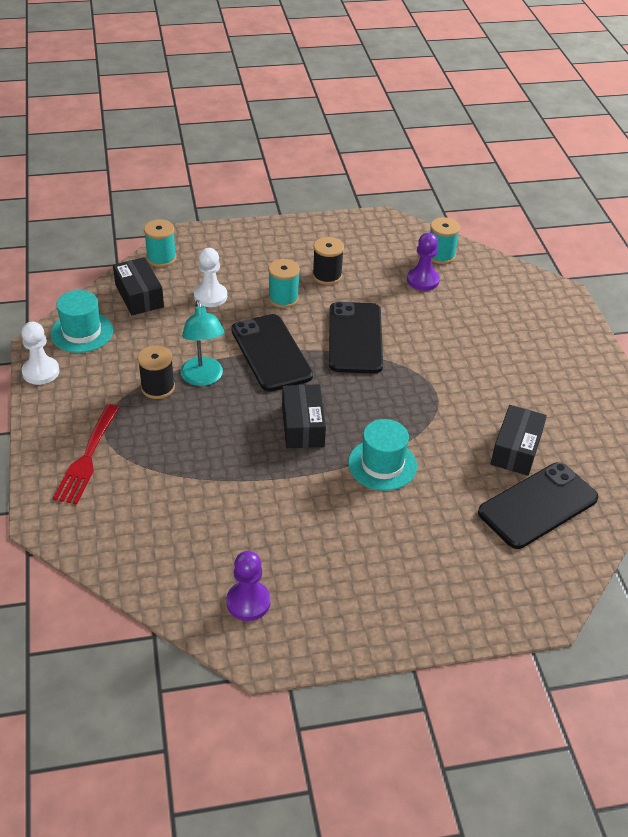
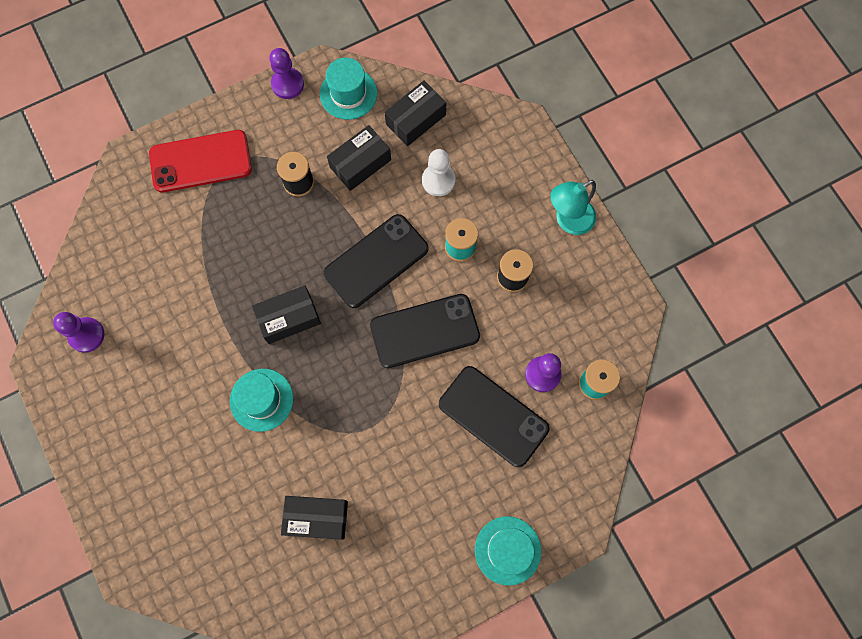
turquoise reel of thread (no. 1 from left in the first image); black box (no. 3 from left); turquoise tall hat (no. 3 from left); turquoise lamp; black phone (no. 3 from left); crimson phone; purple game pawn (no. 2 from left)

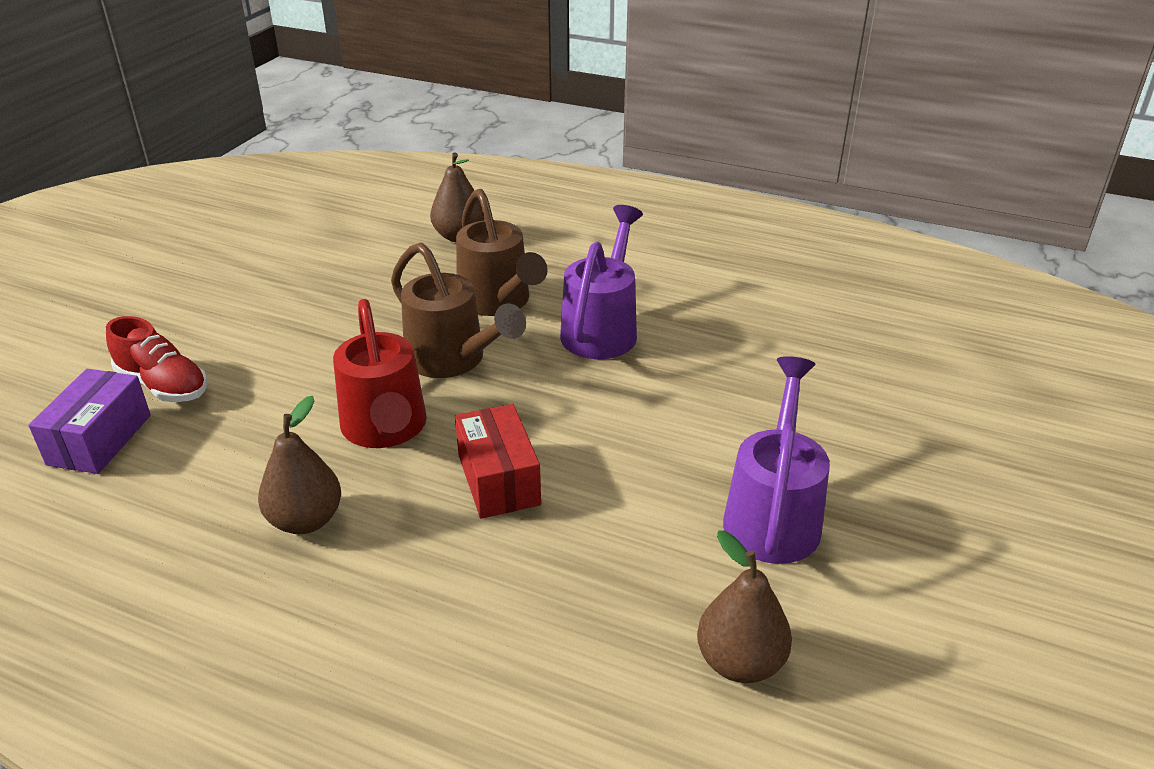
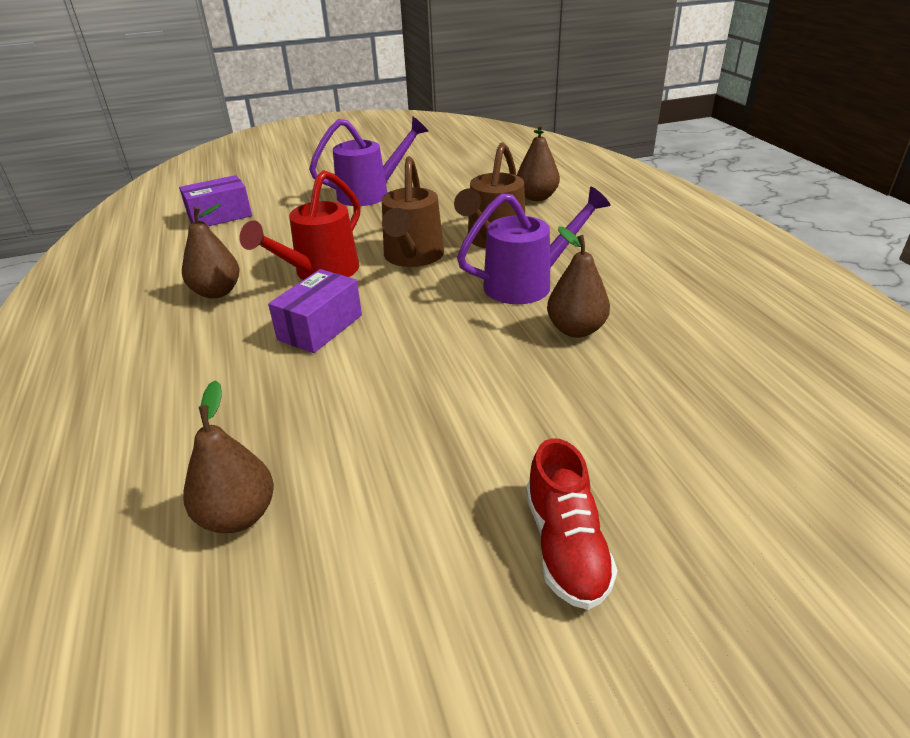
dark brown pear fruit (no. 4 from left); crimson lace-up shoe; purple watering pot (no. 1 from left); purple box (no. 2 from left)

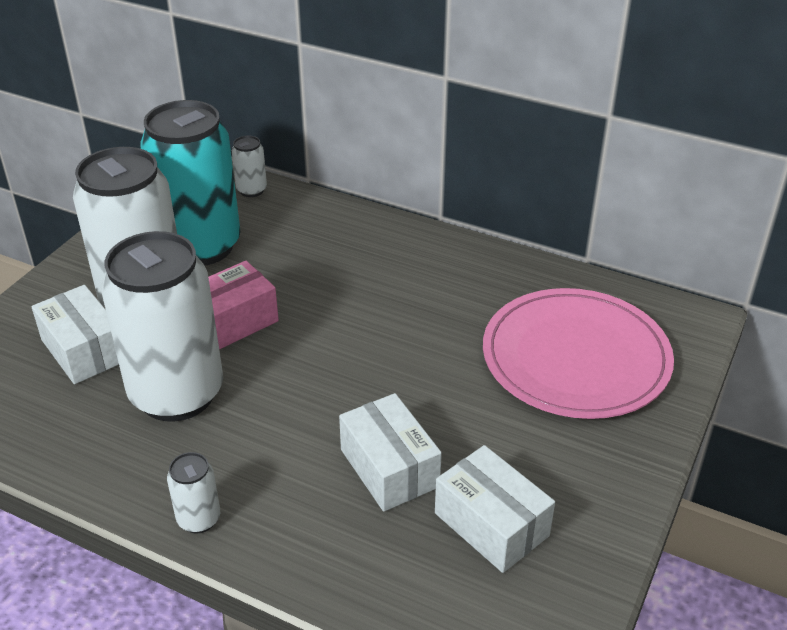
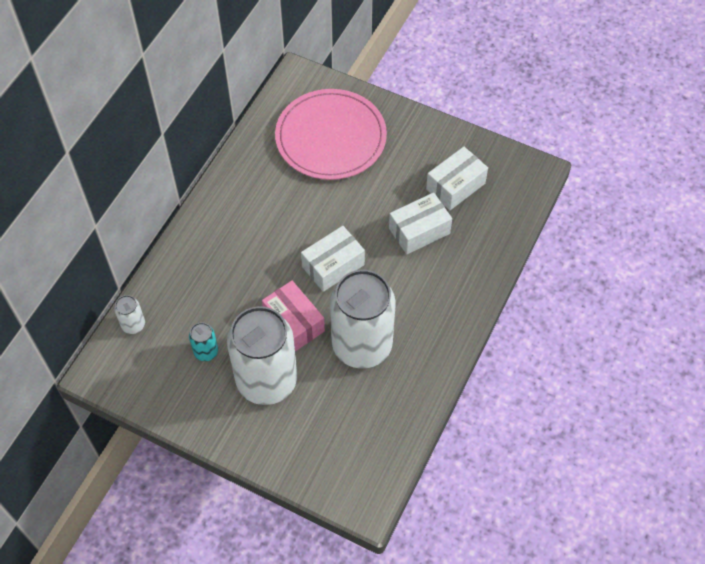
white can (no. 3 from left in the first image); white box (no. 1 from left); turquoise can

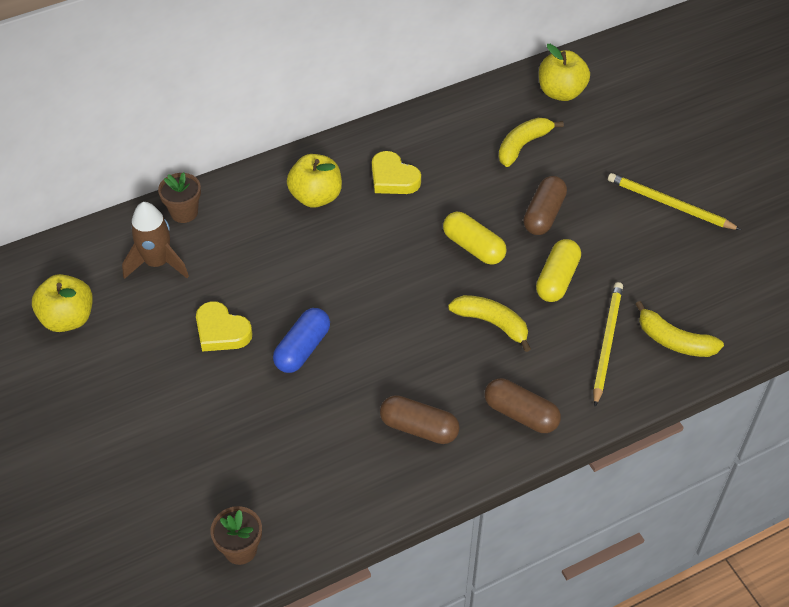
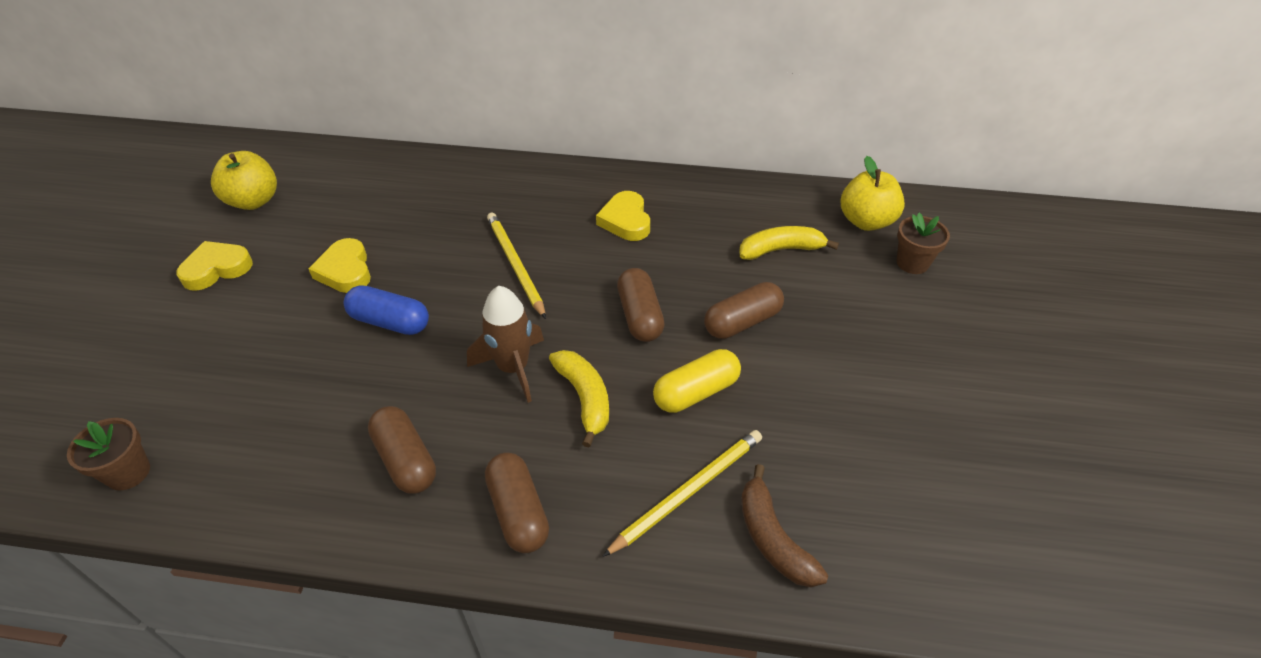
yellow toy apple (no. 2 from left in the first image); yellow love heart (no. 1 from left); dark brown spaceship; dark brown potted plant (no. 2 from left); yellow lead pencil (no. 1 from left); dark brown capsule (no. 3 from left); dark brown banana fruit; royal blue capsule

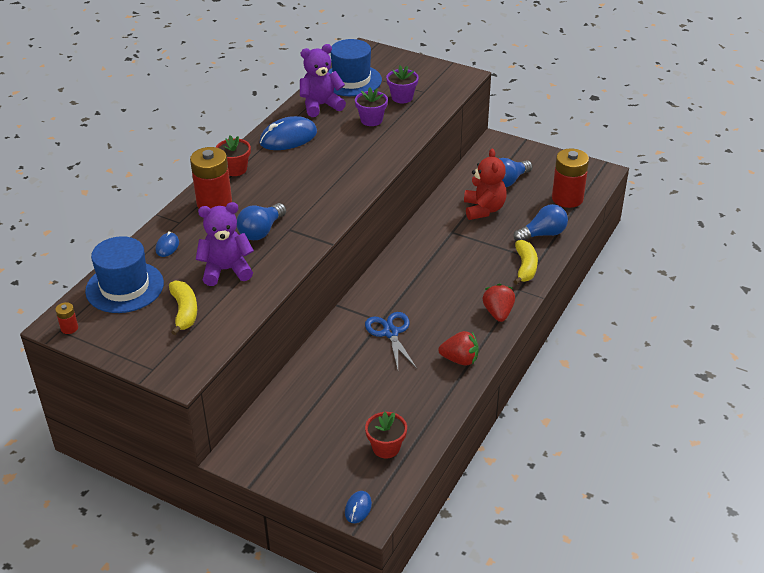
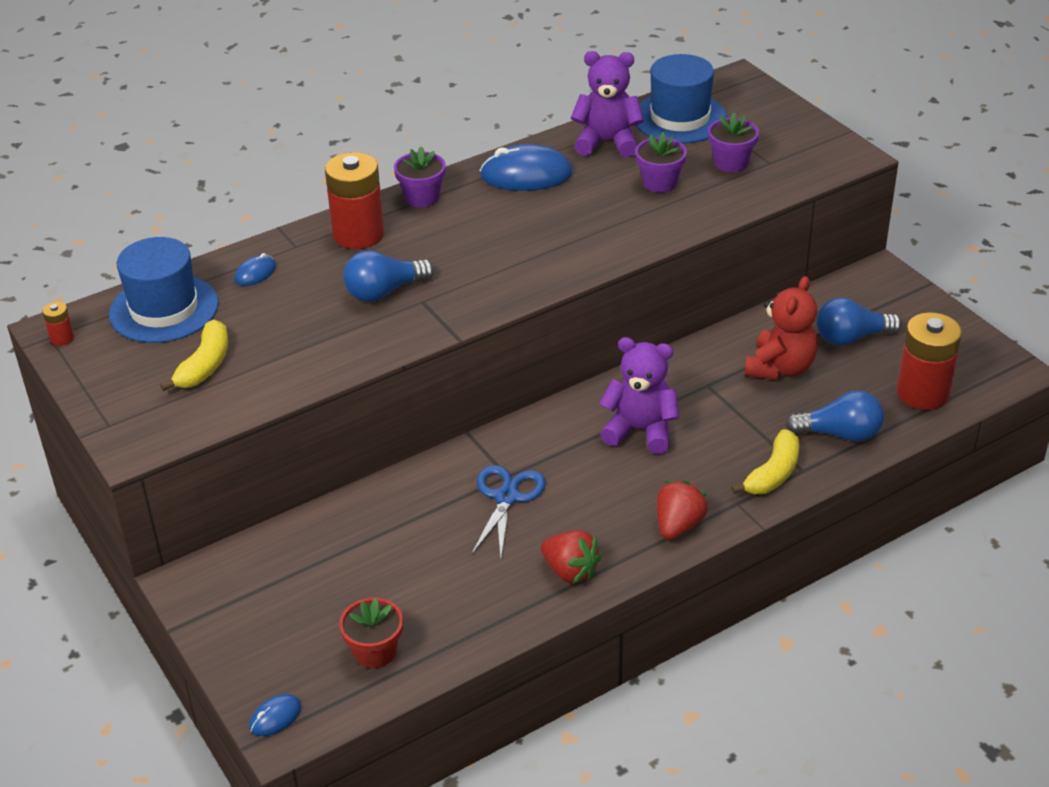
purple teddy bear (no. 2 from left); purple potted plant (no. 1 from left)

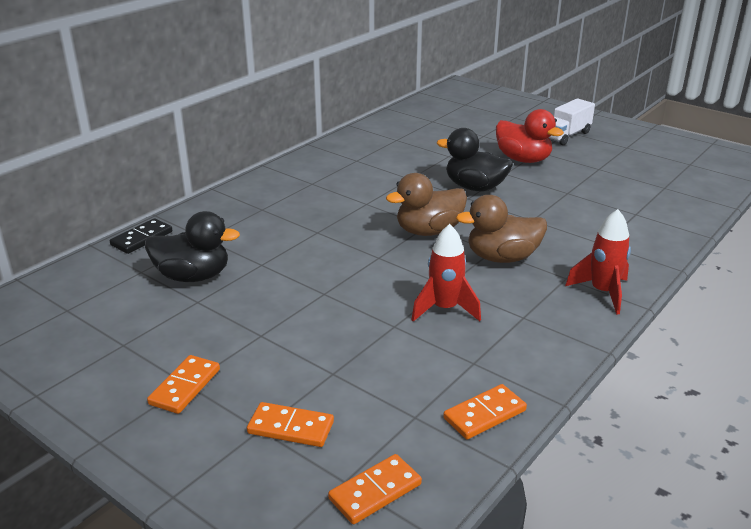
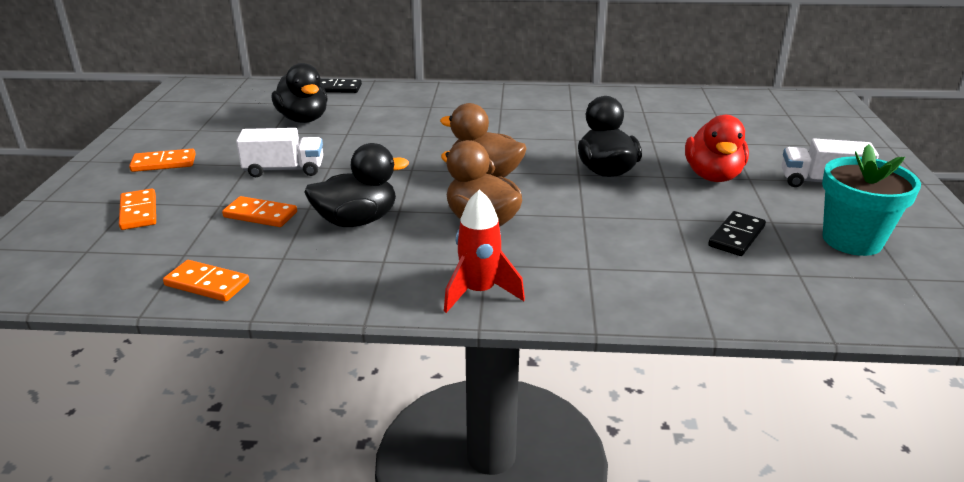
white toy truck (no. 1 from left); black domino tile (no. 2 from left); turquoise potted plant; orange domino tile (no. 4 from left); black rubber duck (no. 2 from left)

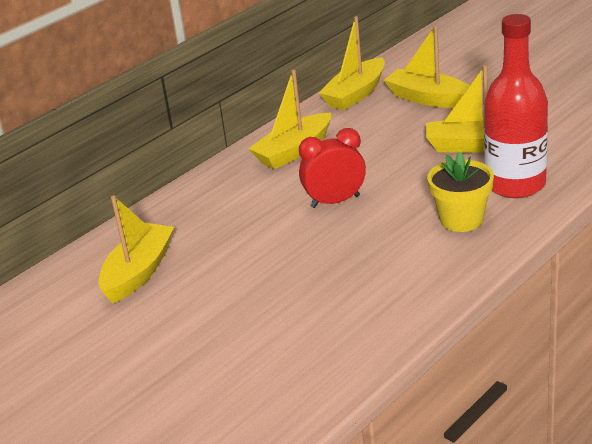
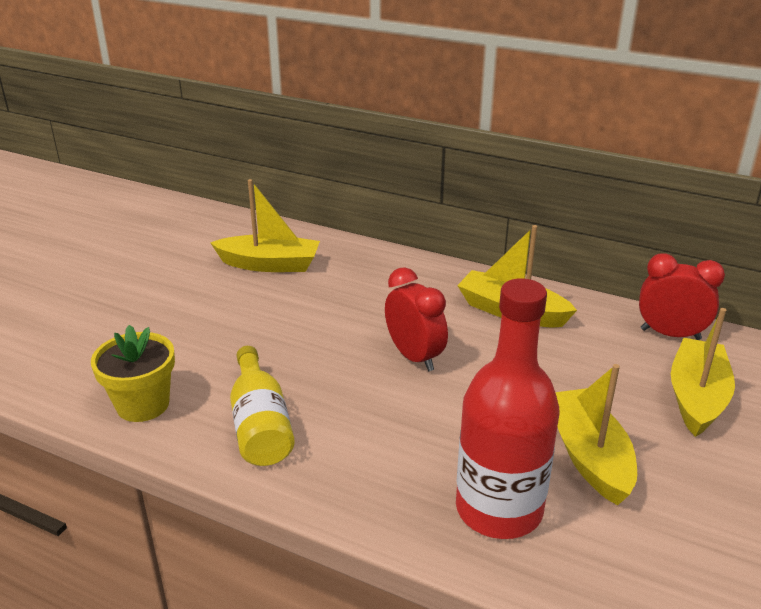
yellow bottle; yellow potted plant; crimson alarm clock (no. 2 from left)

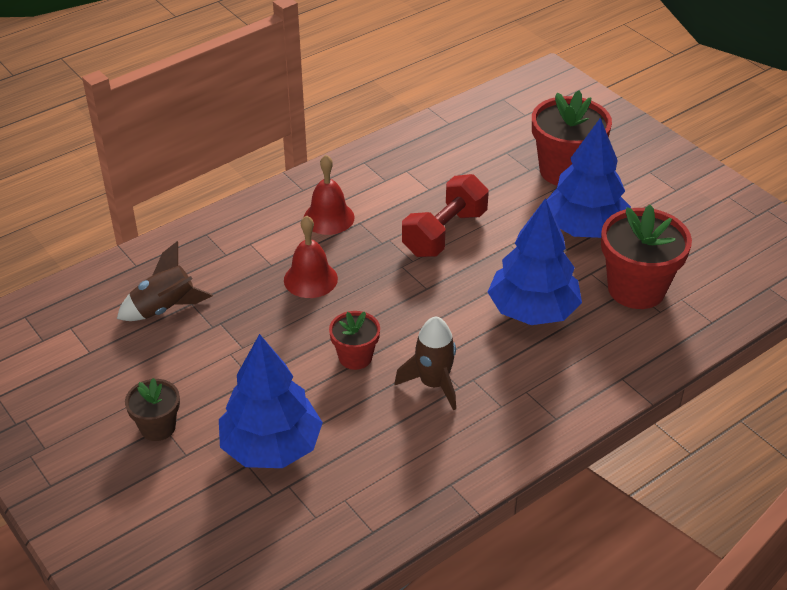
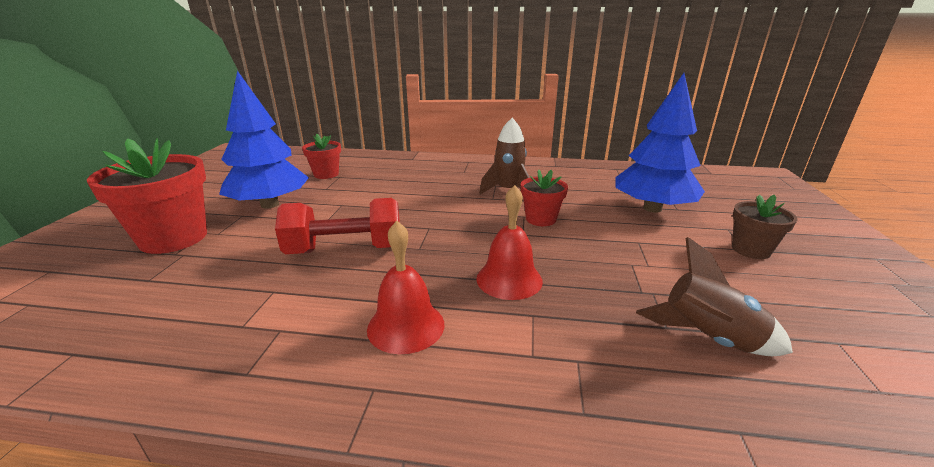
royal blue toy tree (no. 2 from left in the first image); crimson potted plant (no. 2 from left)

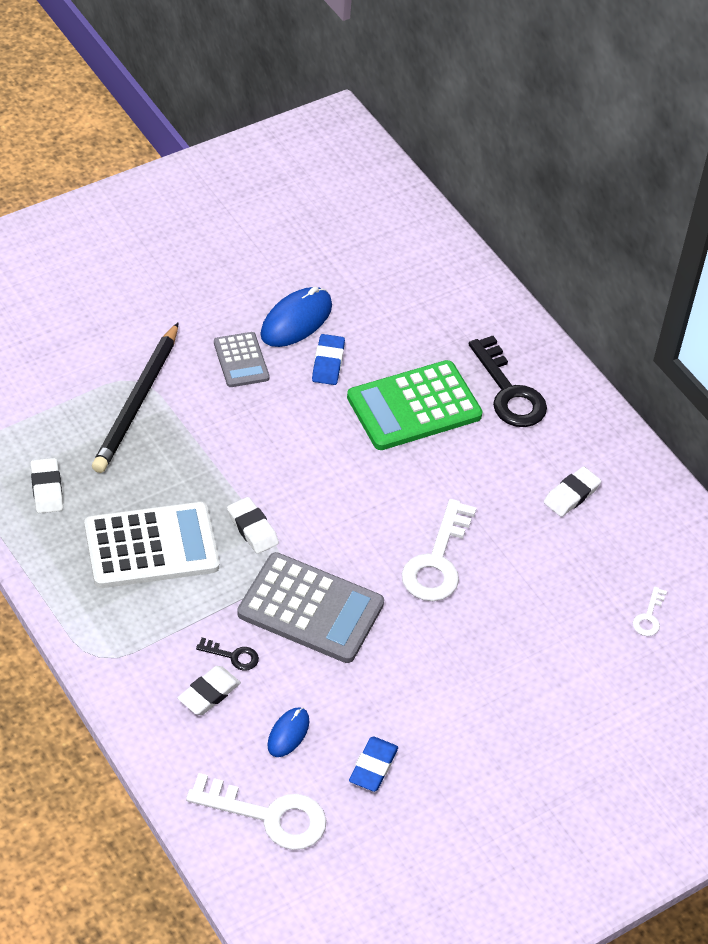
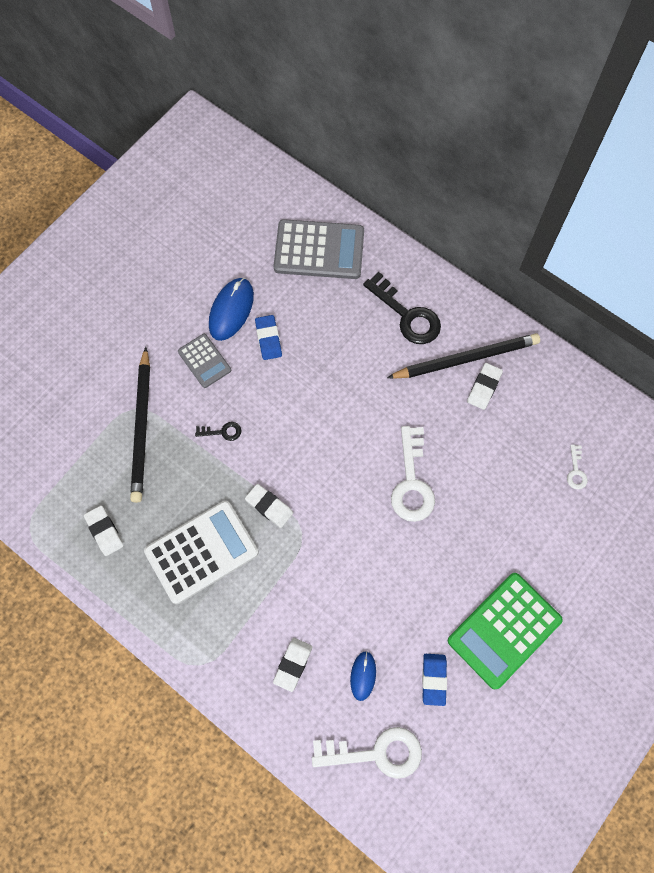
black lead pencil (no. 2 from left); black door key (no. 1 from left); ash-grey adding machine (no. 2 from left); emerald adding machine

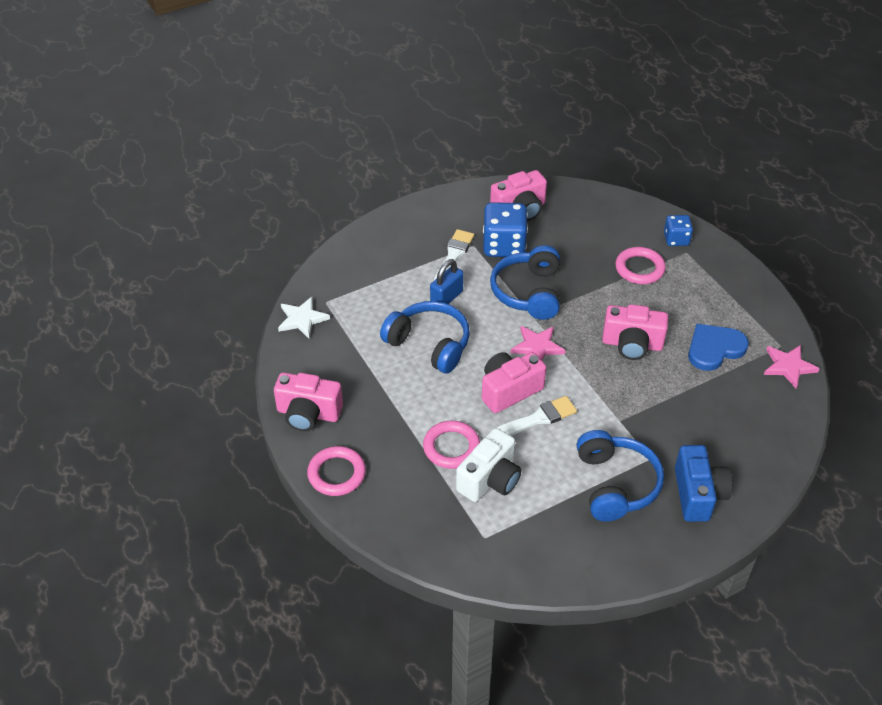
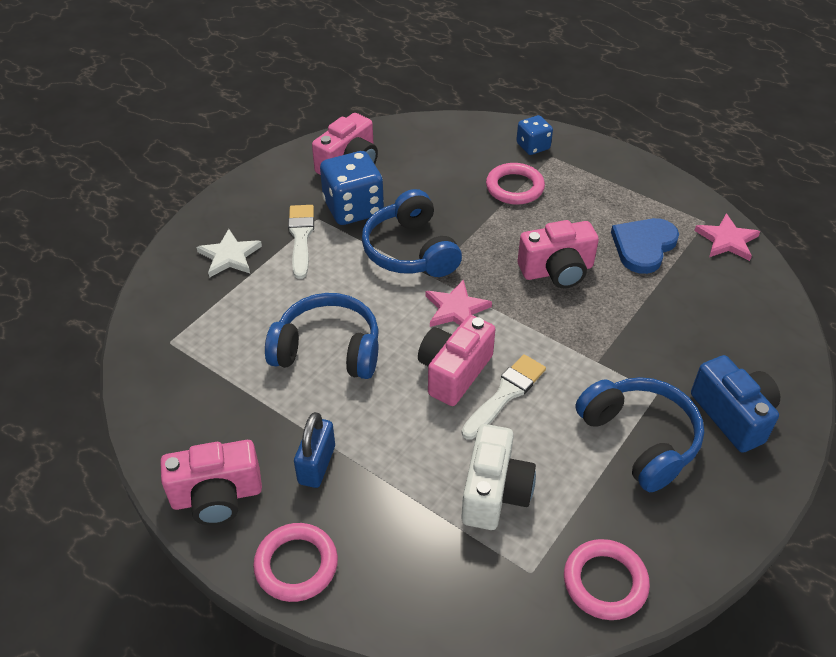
white star; pink hoop (no. 3 from left); royal blue small lock

